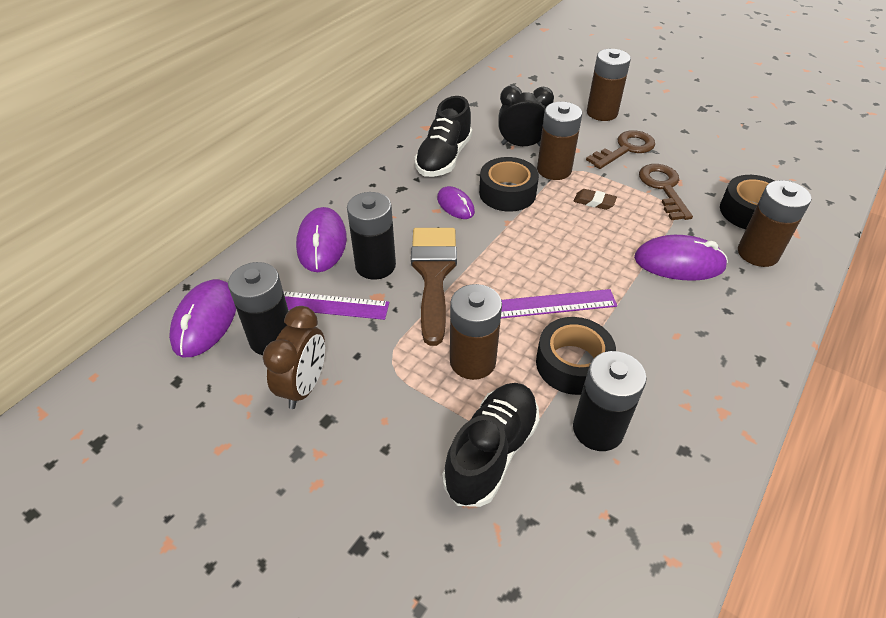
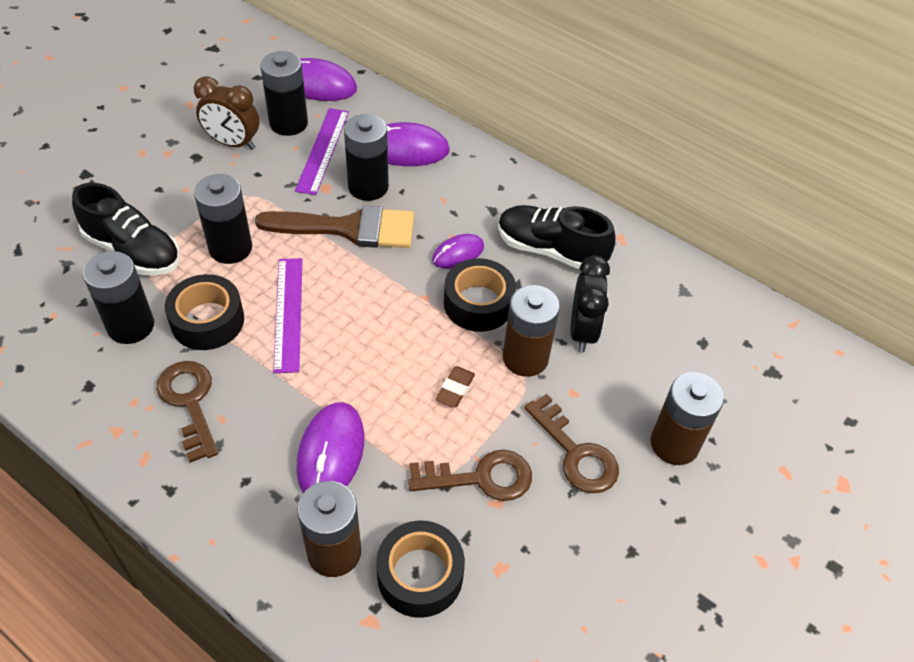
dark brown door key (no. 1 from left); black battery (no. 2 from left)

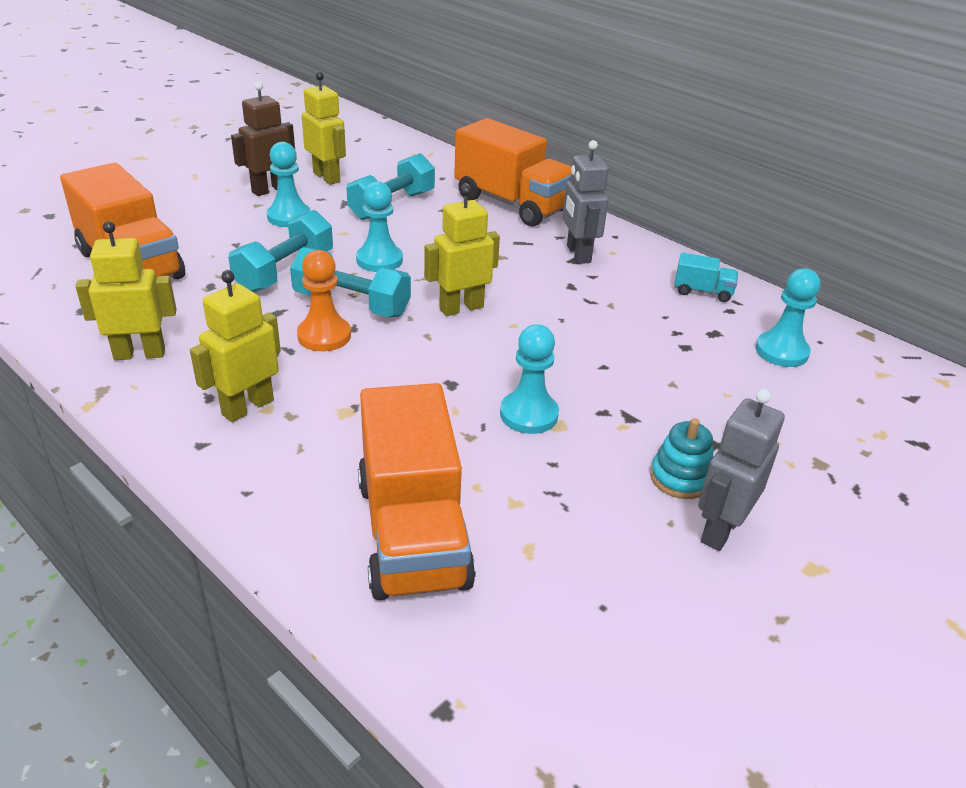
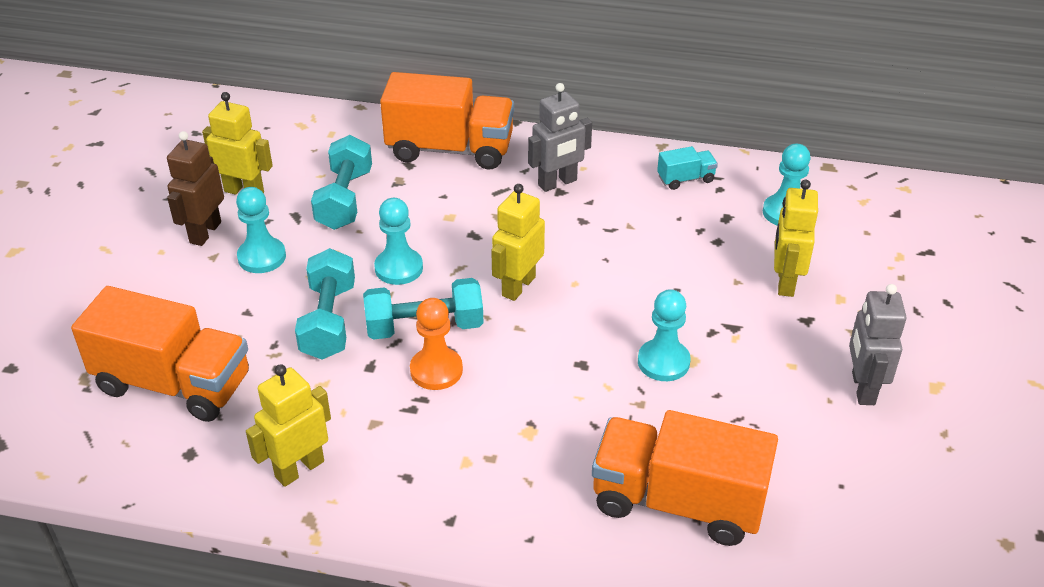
turquoise stacking toy; yellow robot figure (no. 4 from left); orange toy truck (no. 3 from left); ash-grey robot figure (no. 1 from left)

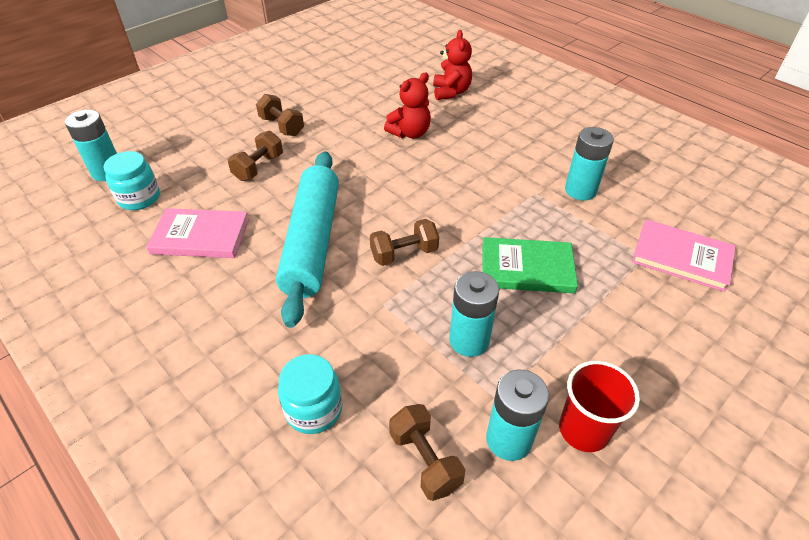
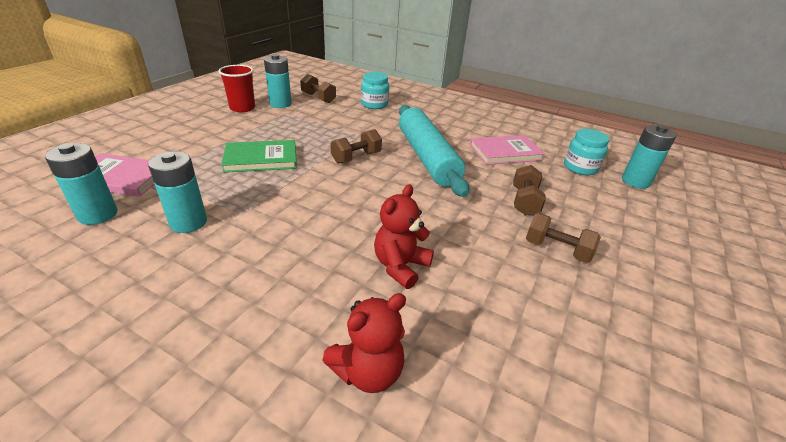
turquoise battery (no. 1 from left); crimson teddy bear (no. 1 from left)

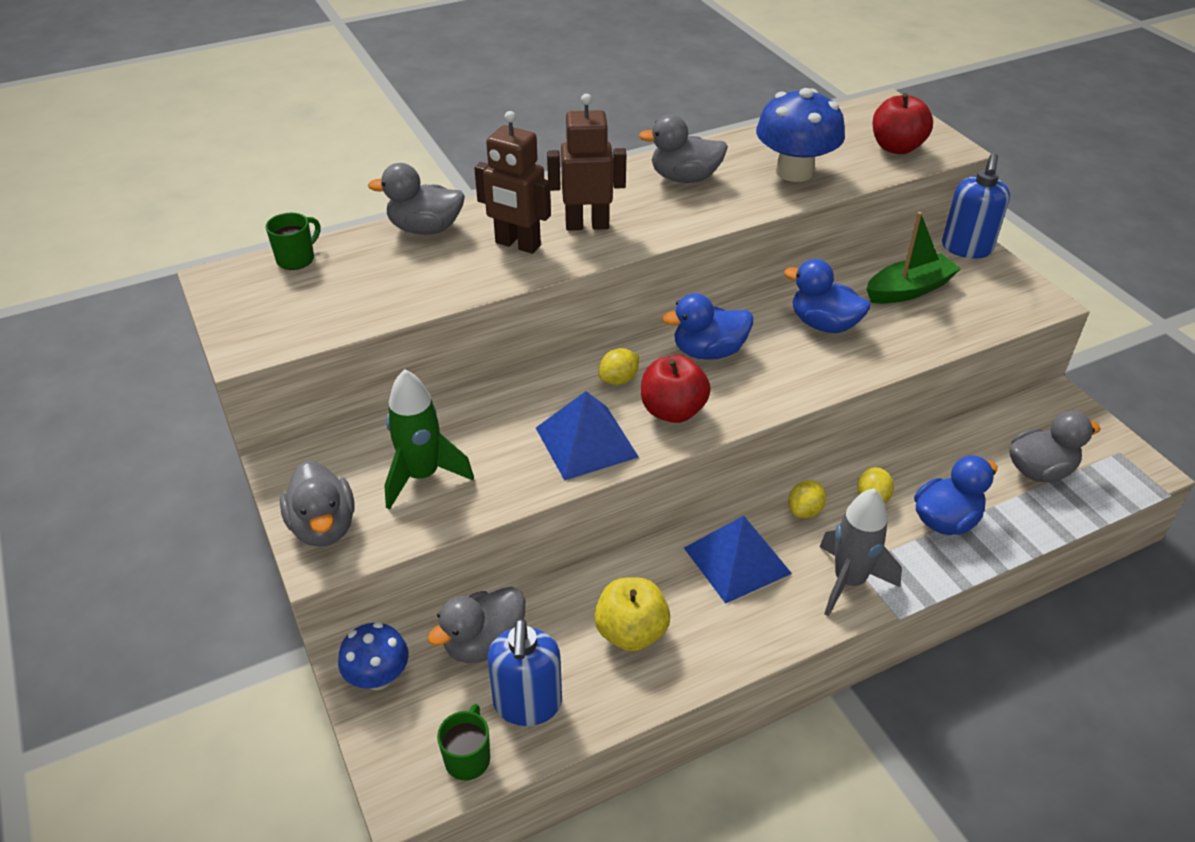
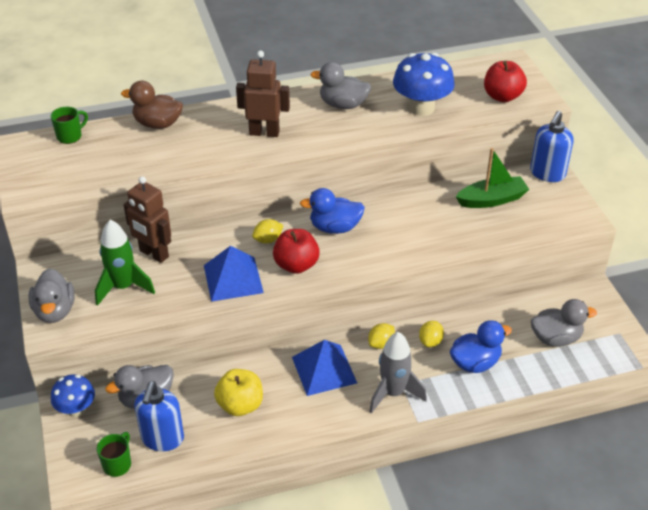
royal blue rubber duck (no. 2 from left in the first image); dark brown robot figure (no. 1 from left); dark brown rubber duck

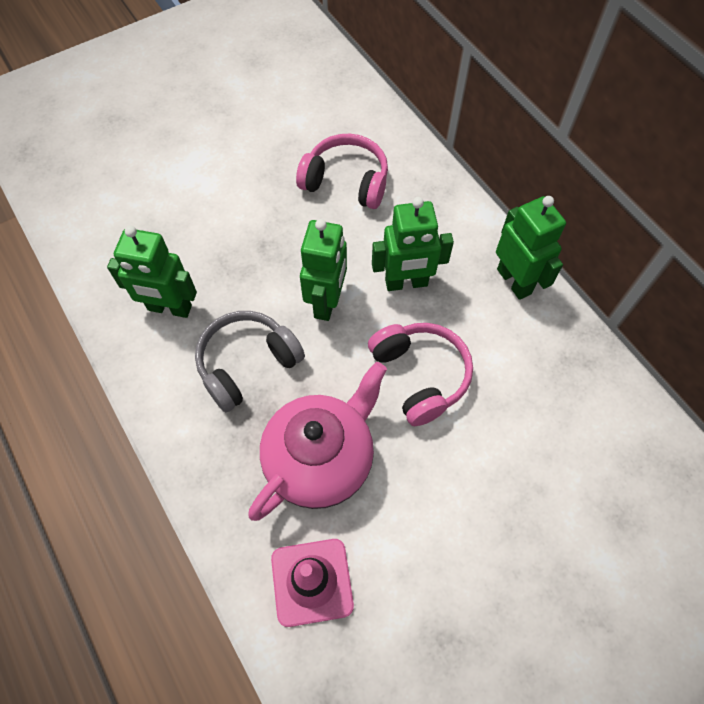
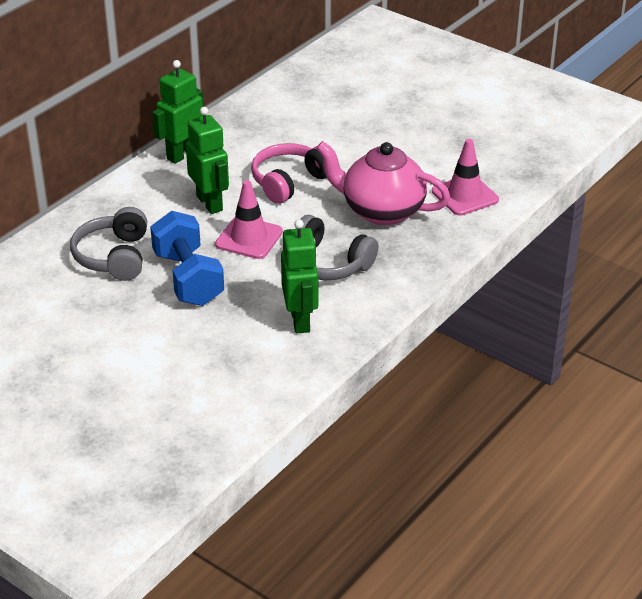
royal blue dumbbell; pink road cone (no. 1 from left); ash-grey over-ear headphones (no. 1 from left)

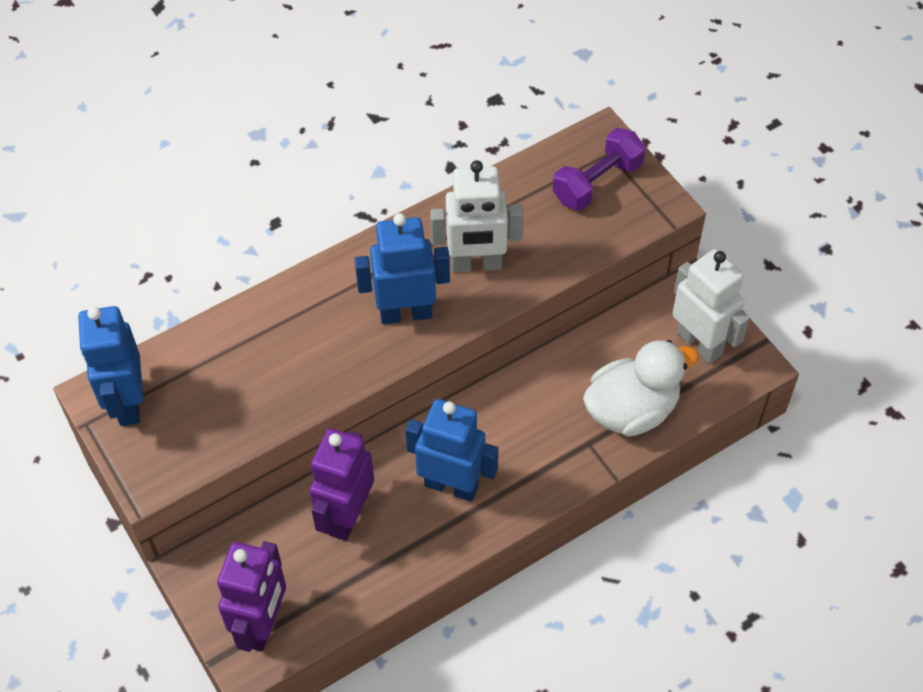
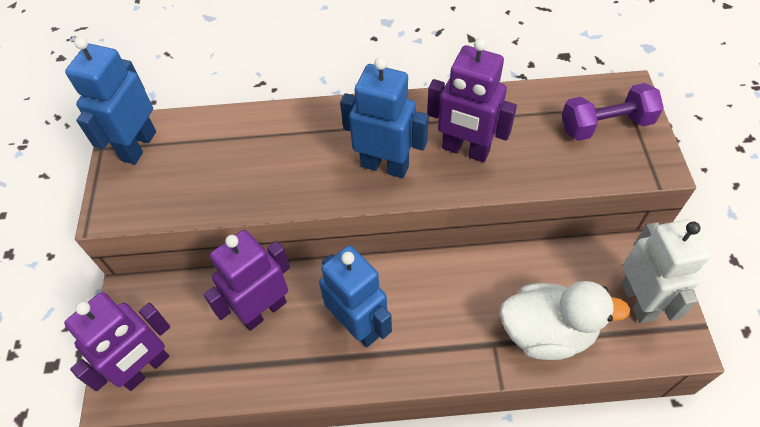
purple robot figure (no. 3 from left)

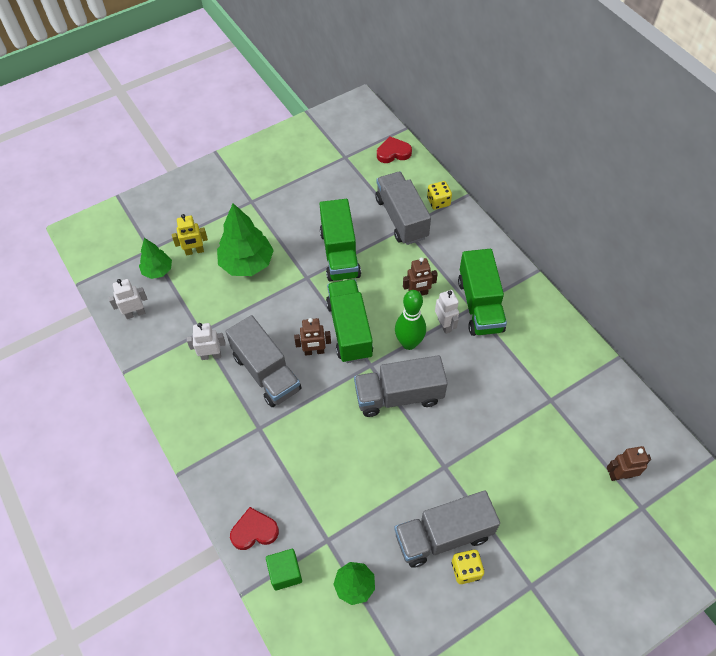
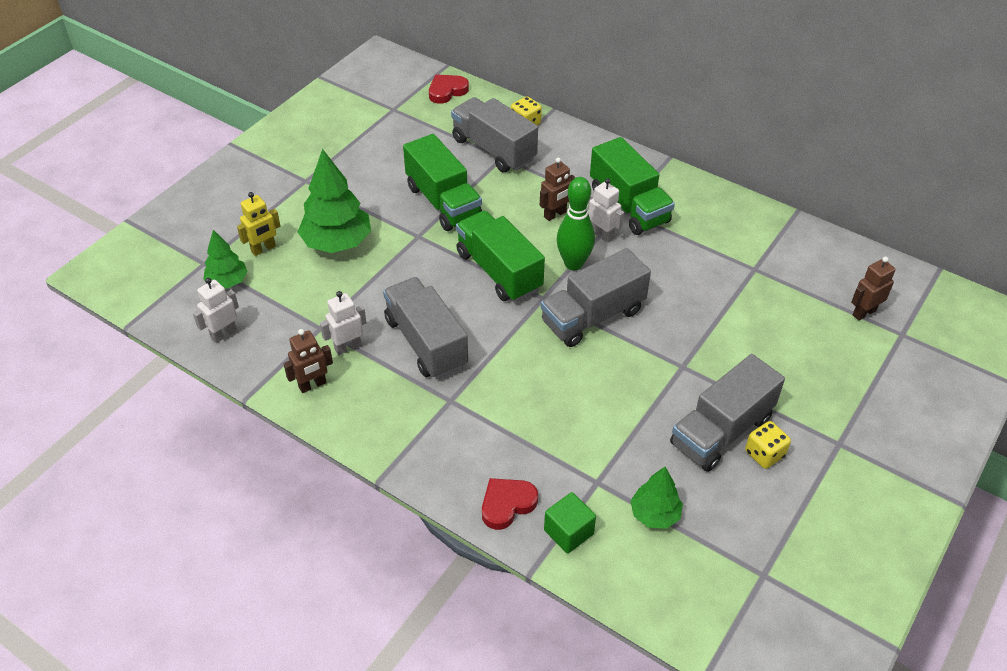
dark brown robot figure (no. 1 from left); ash-grey toy truck (no. 1 from left)

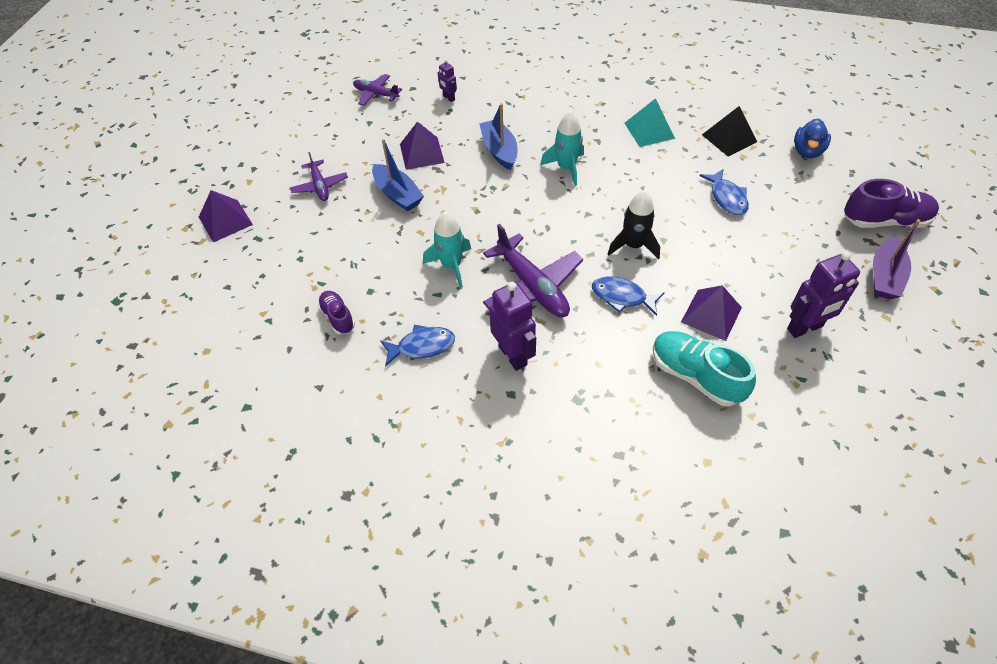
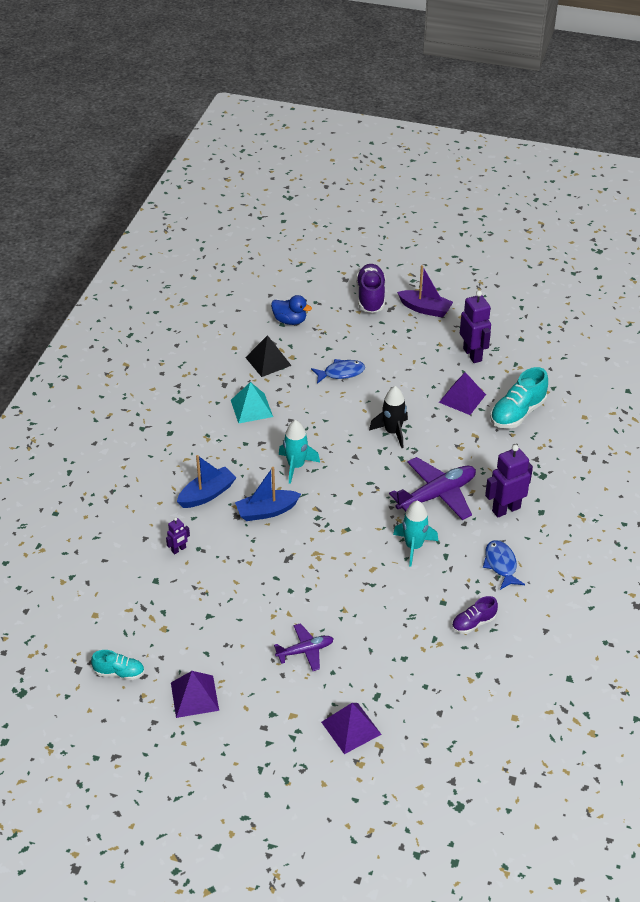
purple aeroplane (no. 2 from left in the first image); royal blue toy fish (no. 2 from left in the first image); turquoise lace-up shoe (no. 1 from left); royal blue boat (no. 1 from left); purple pyramid shape (no. 1 from left)

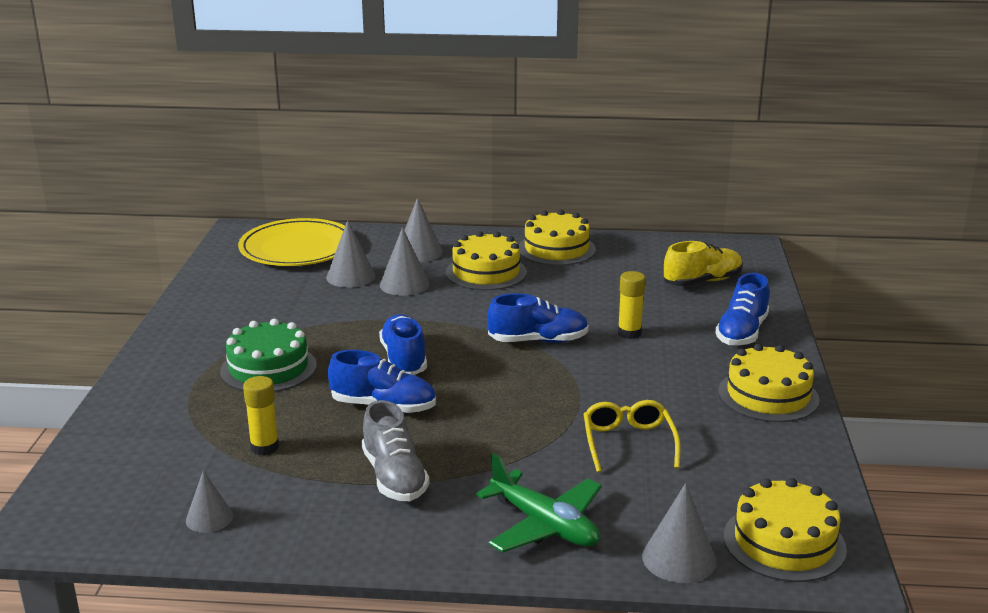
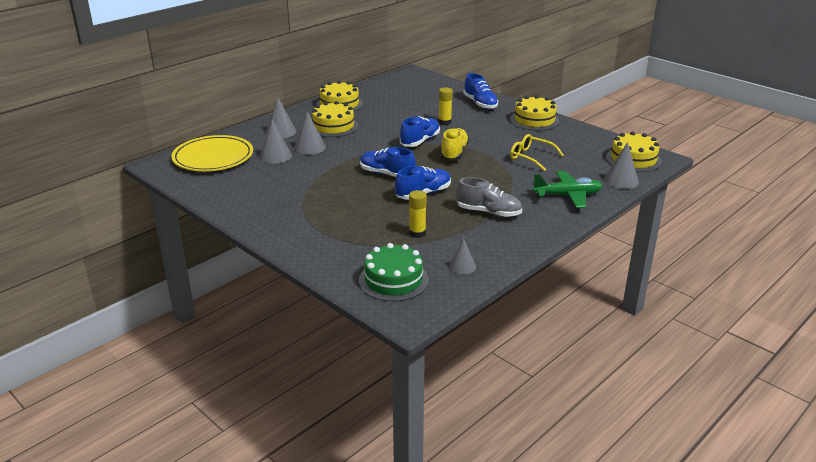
emerald cake; yellow lace-up shoe

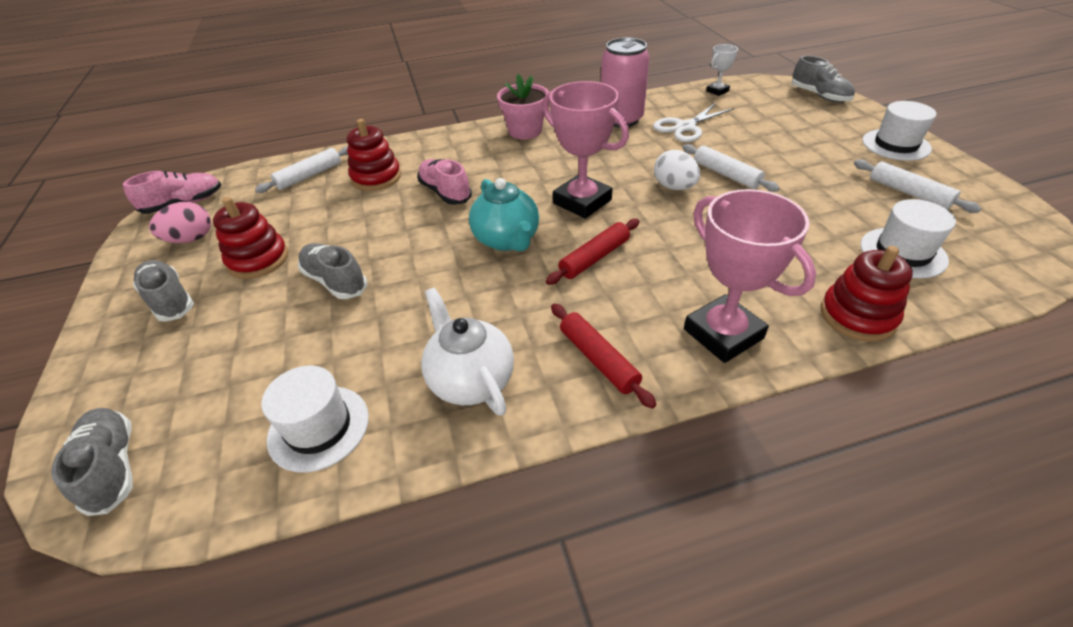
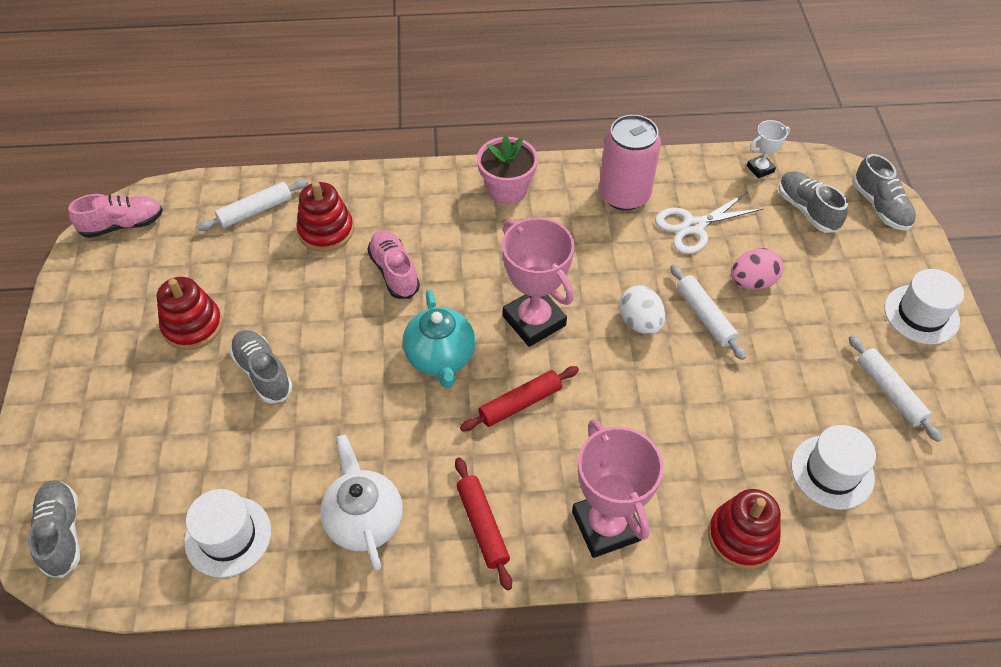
ash-grey lace-up shoe (no. 3 from left); pink toy egg

